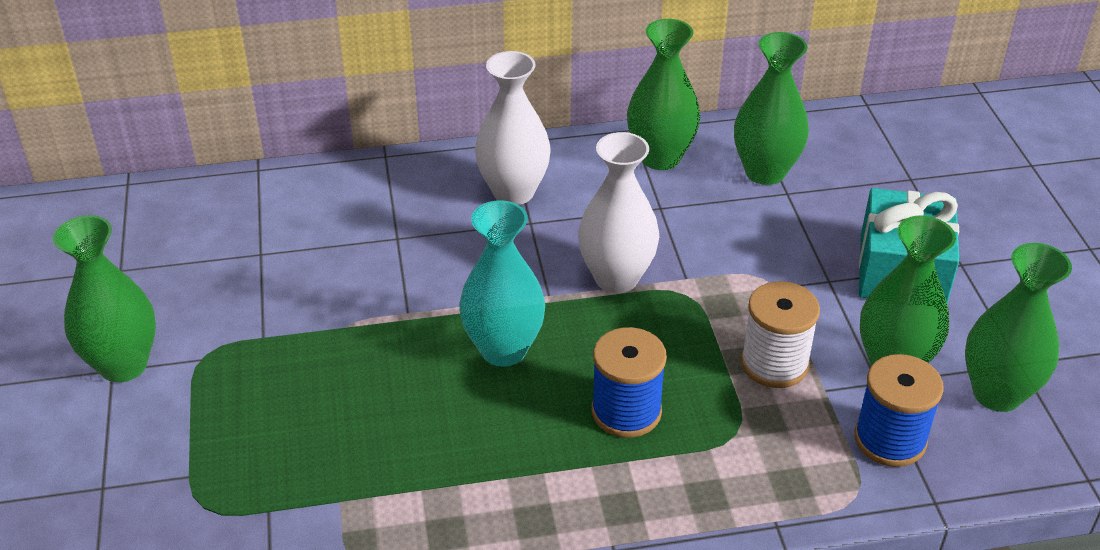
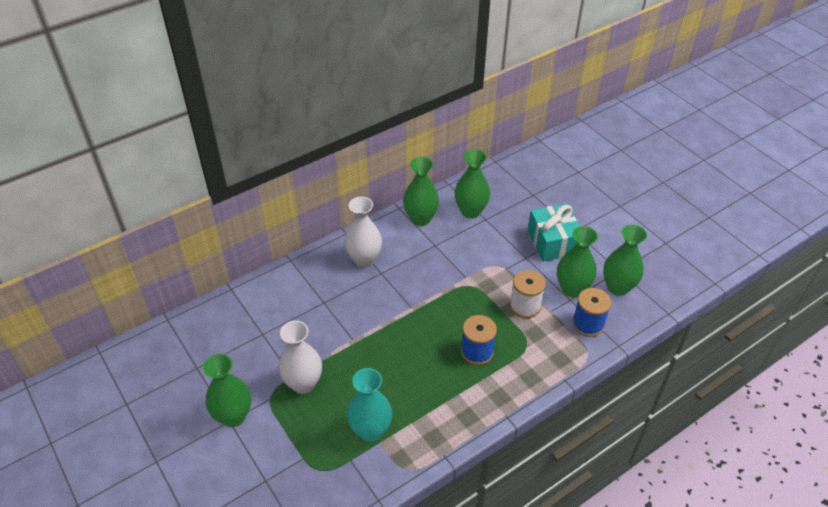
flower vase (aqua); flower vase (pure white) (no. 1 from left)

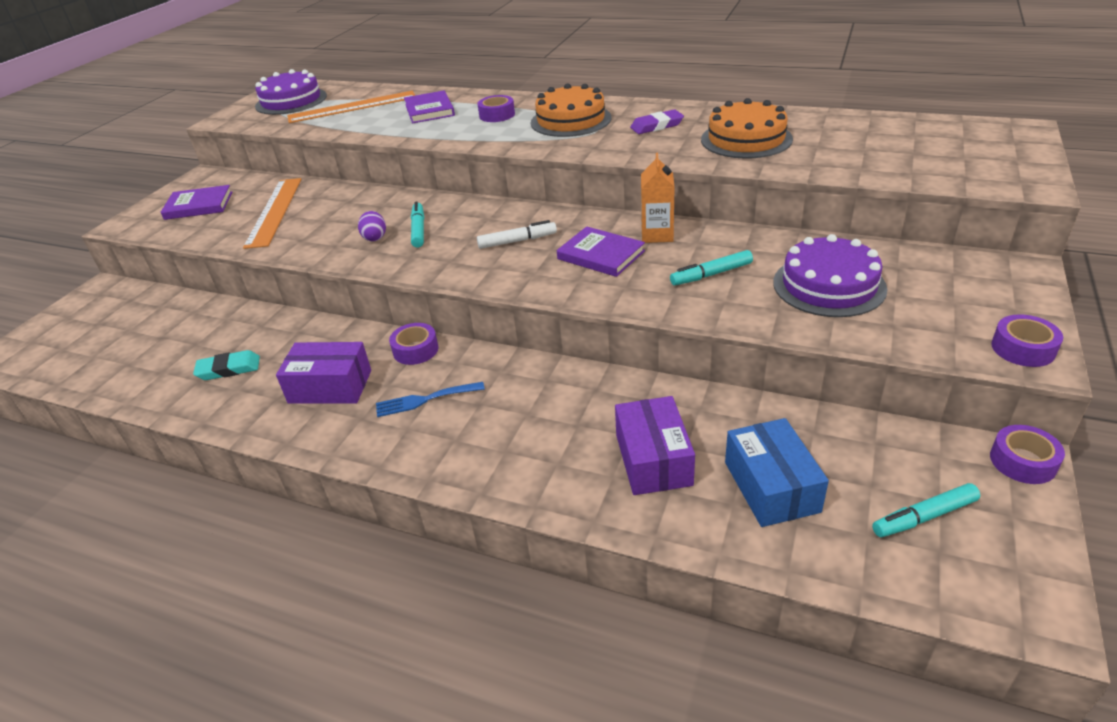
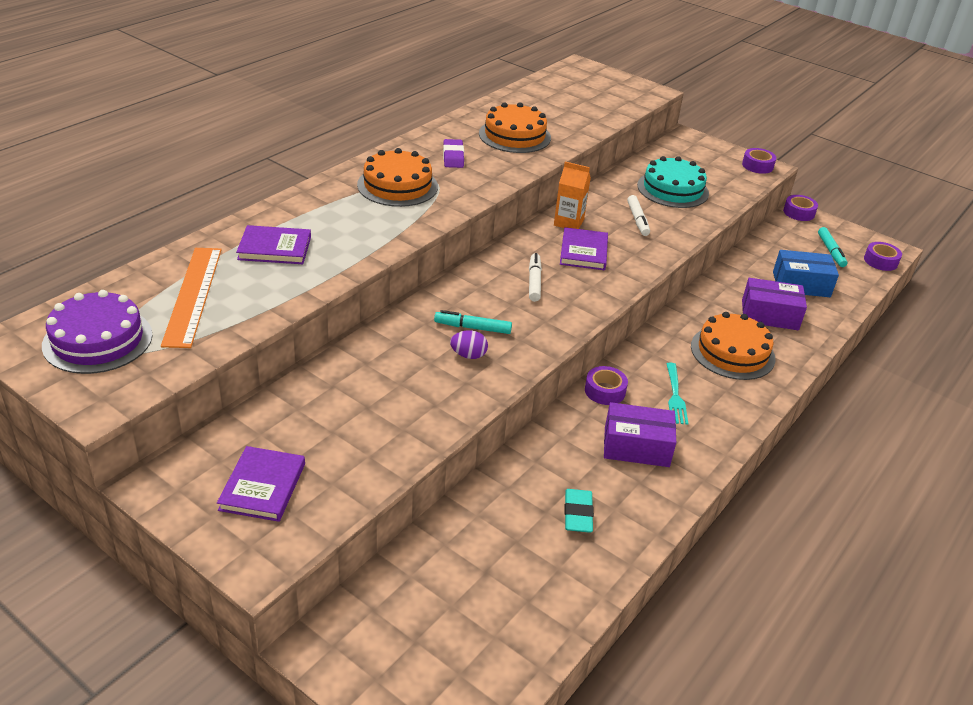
measuring stick (orange) (no. 1 from left in the first image); package (violet) (no. 1 from left); fork (aqua); tape (violet) (no. 4 from left); hardback (violet) (no. 3 from left); marker (pure white) (no. 2 from left); layer cake (aqua); layer cake (orange) (no. 3 from left)

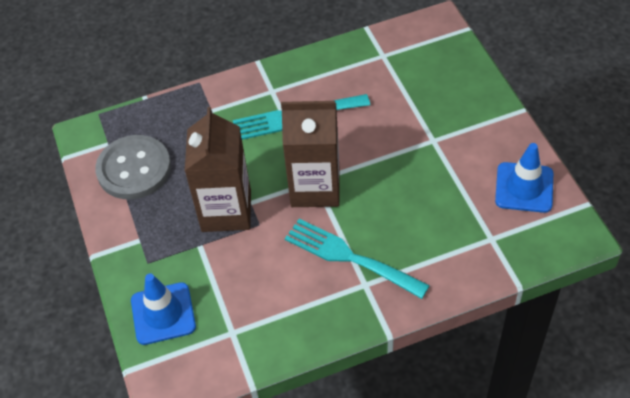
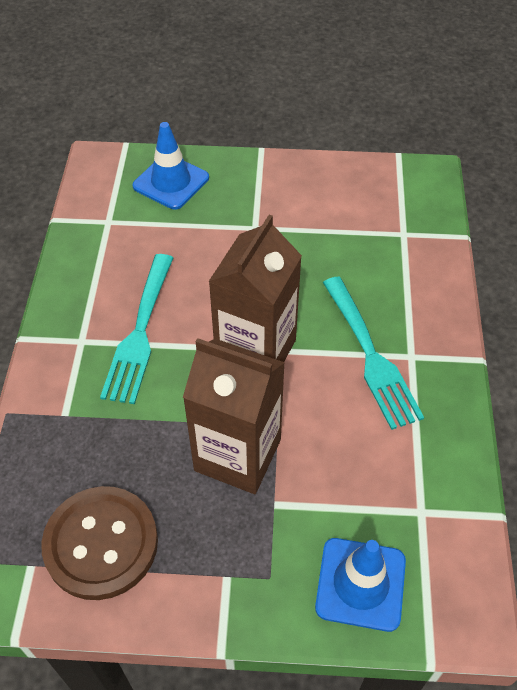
sewing button (dark brown); fork (aqua) (no. 2 from left); safety cone (royal blue) (no. 1 from left)

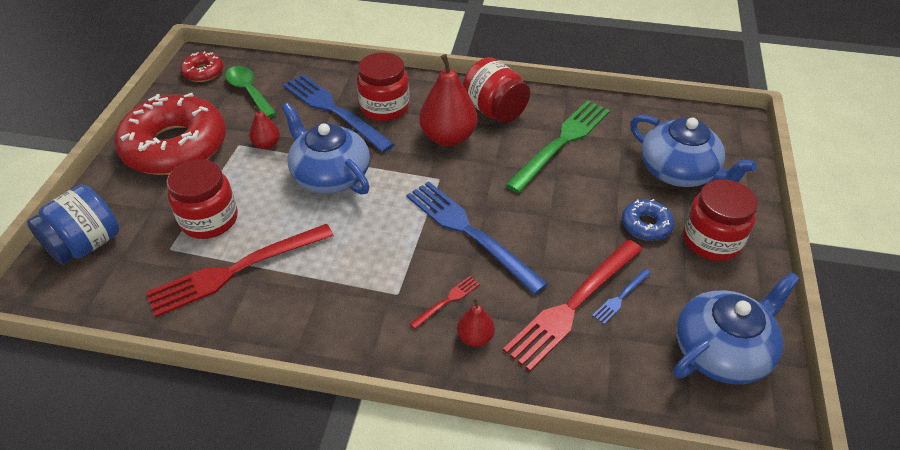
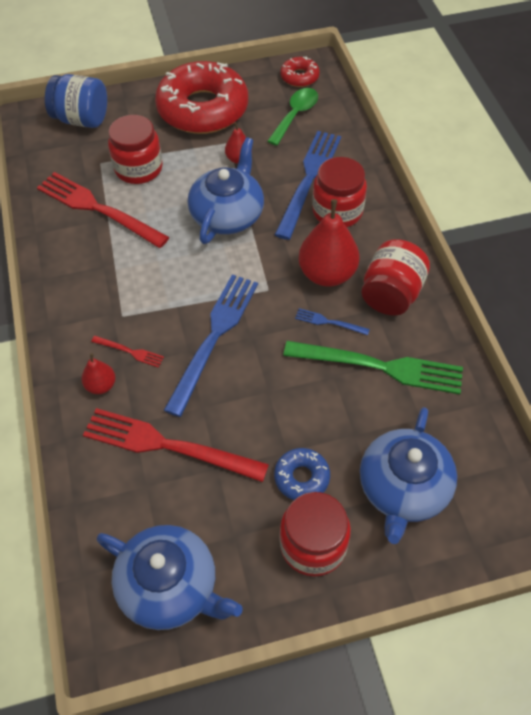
fork (royal blue) (no. 3 from left)

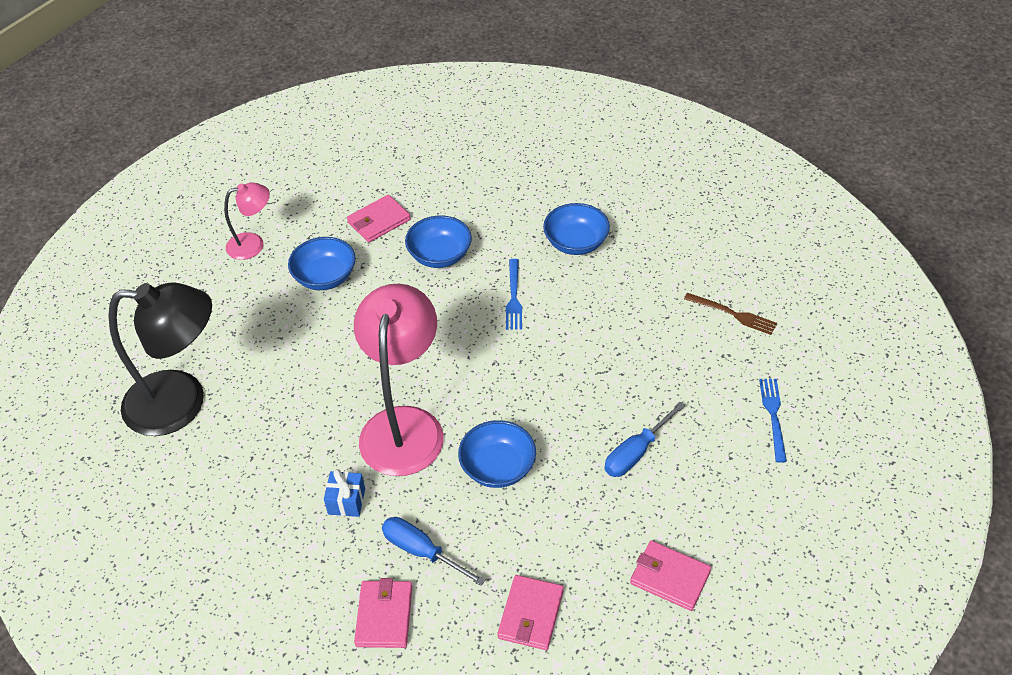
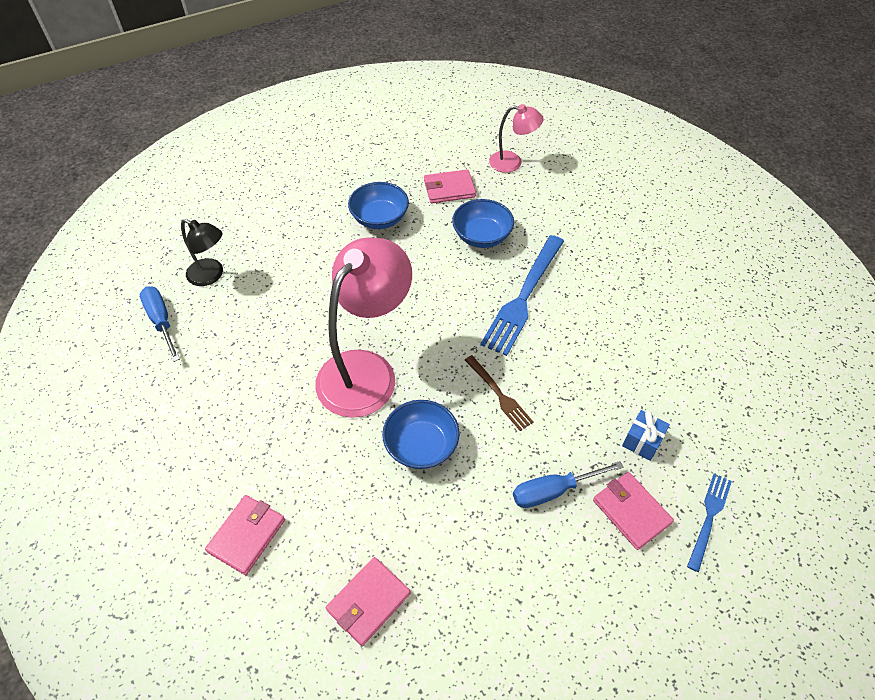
reading lamp (jet-black); reading lamp (rosy) (no. 2 from left); gift (royal blue); flat screwdriver (royal blue) (no. 1 from left); fork (royal blue) (no. 1 from left); bowl (royal blue) (no. 4 from left in the first image); billfold (rosy) (no. 4 from left); fork (dark brown)

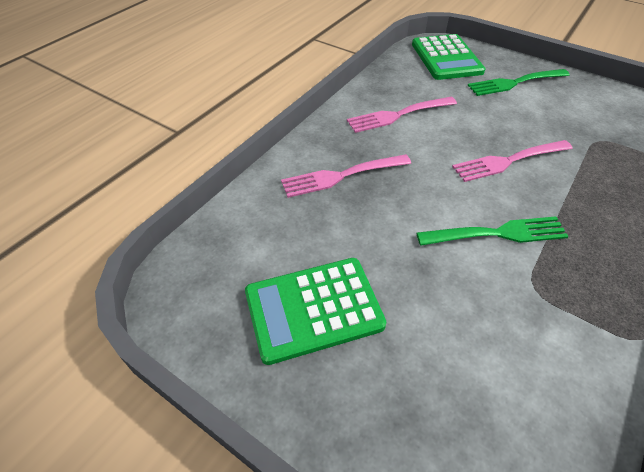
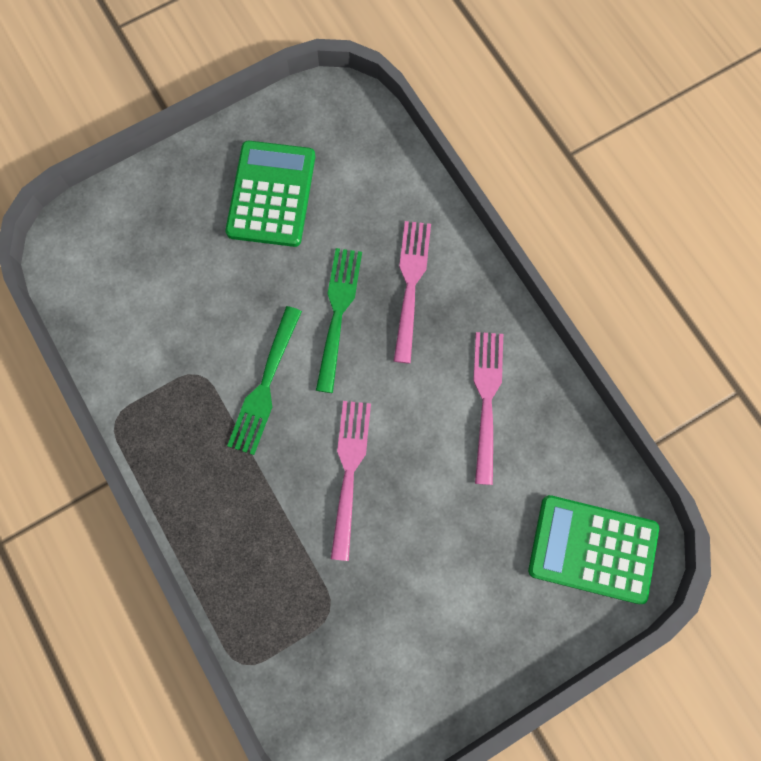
fork (green) (no. 2 from left)

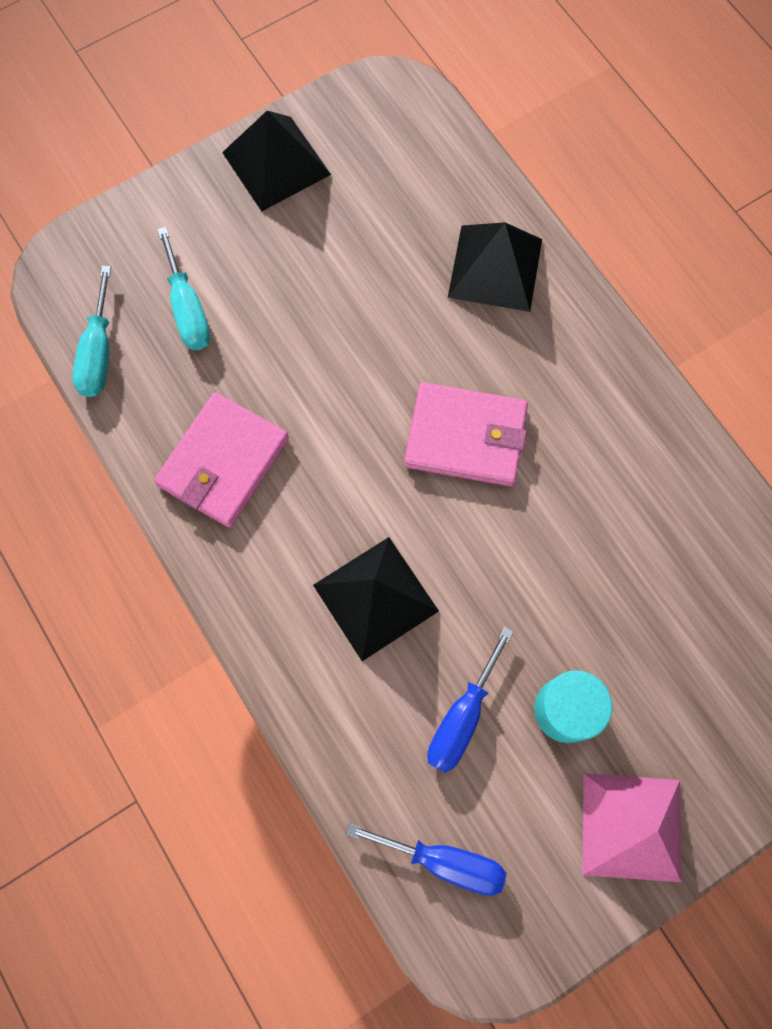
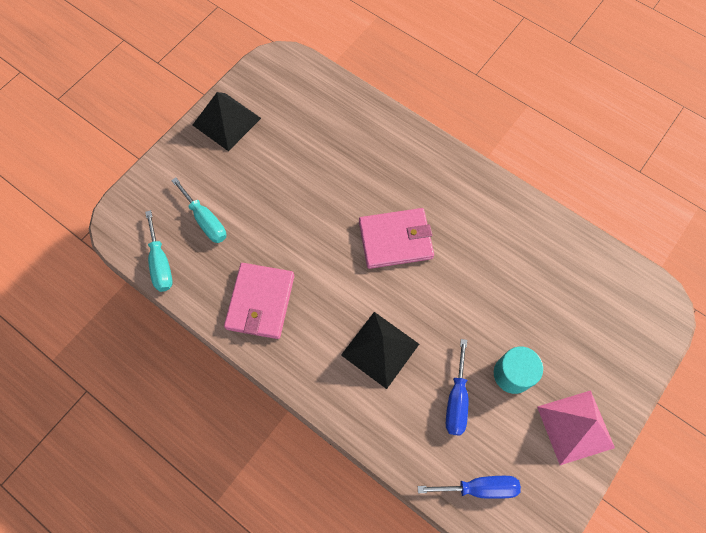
pyramid (jet-black) (no. 3 from left in the first image)

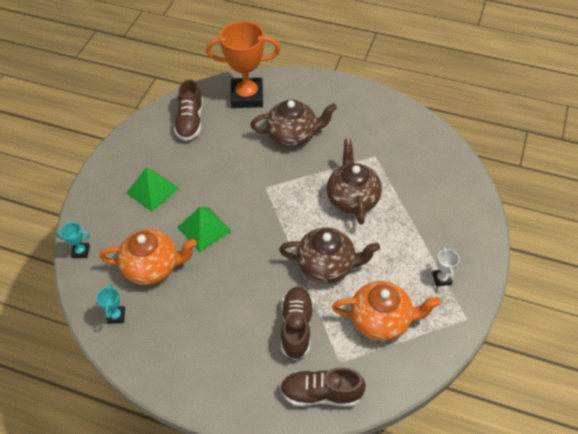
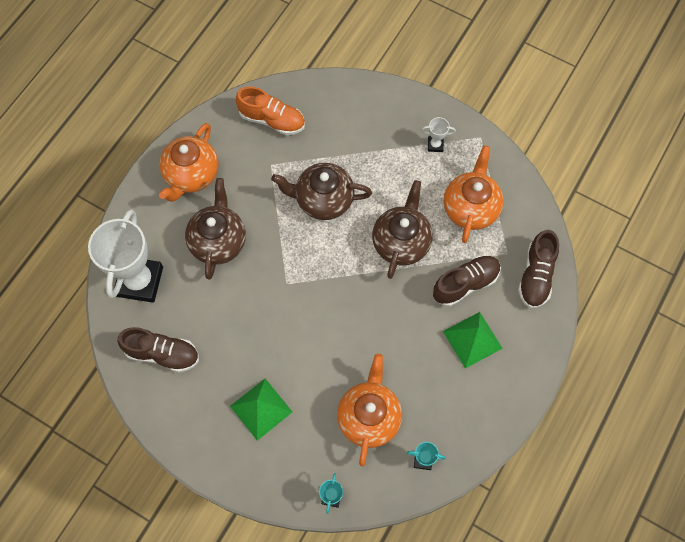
pyramid (green) (no. 2 from left); award cup (pure white) (no. 1 from left); shoe (dark brown) (no. 2 from left); china teapot (orange) (no. 1 from left); shoe (orange)

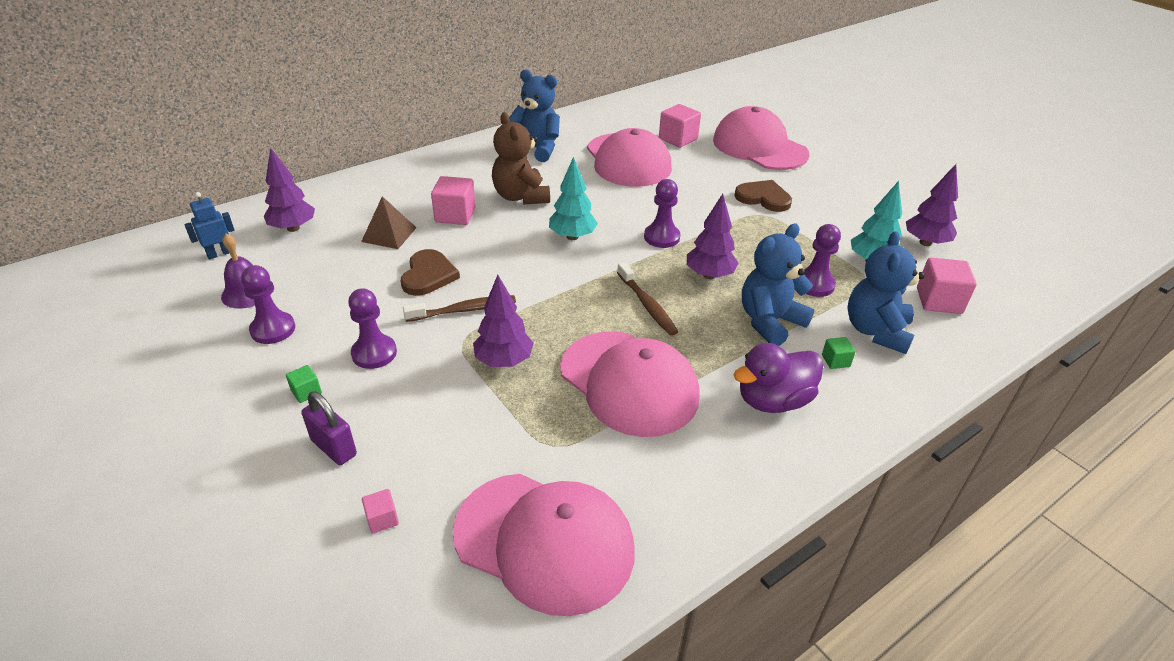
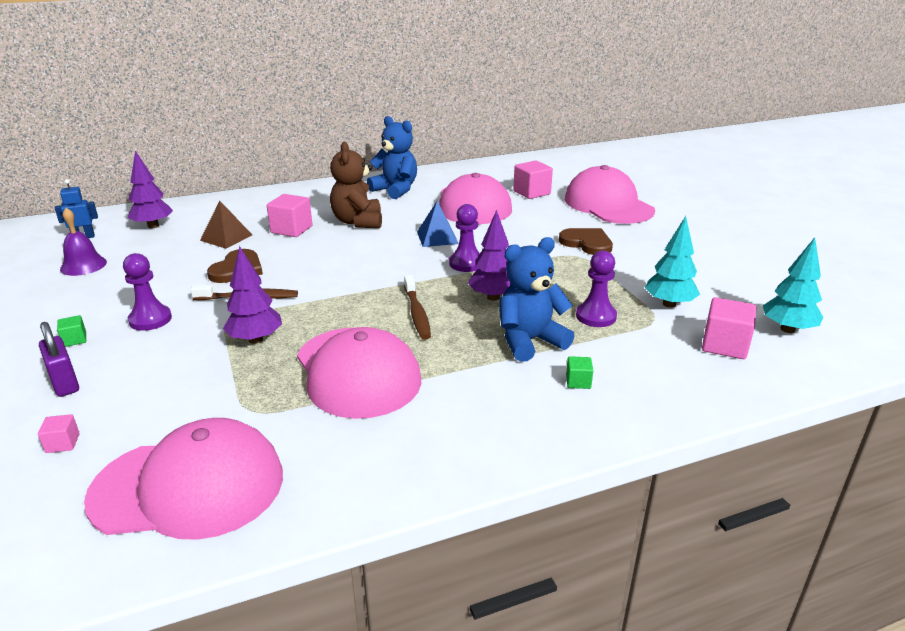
chess pawn (violet) (no. 1 from left in the first image); baseball cap (rosy) (no. 1 from left); fir tree (aqua) (no. 2 from left); duck (violet); teddy bear (royal blue) (no. 3 from left in the first image); fir tree (violet) (no. 4 from left in the first image); pyramid (royal blue)

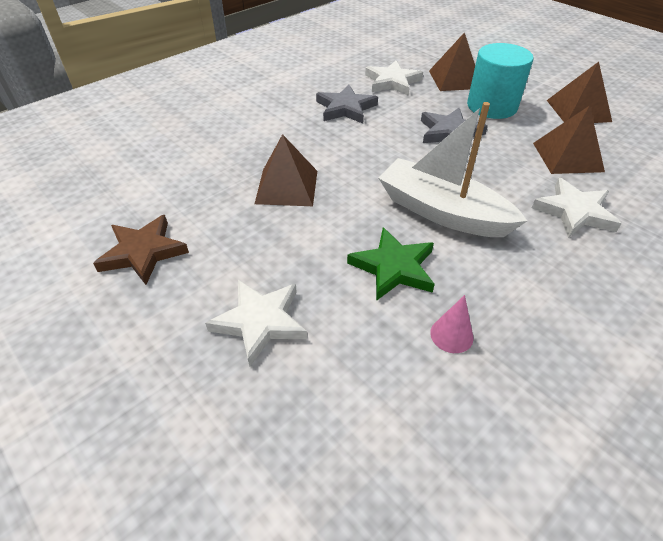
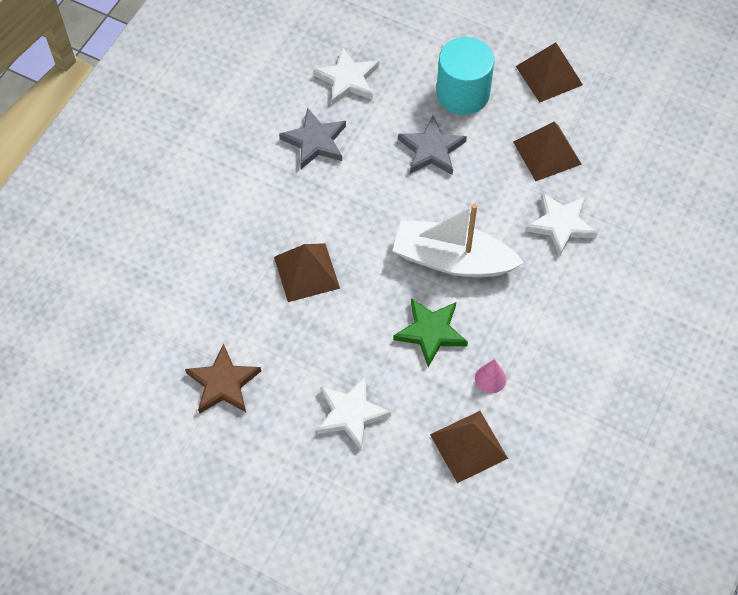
pyramid (dark brown) (no. 2 from left)

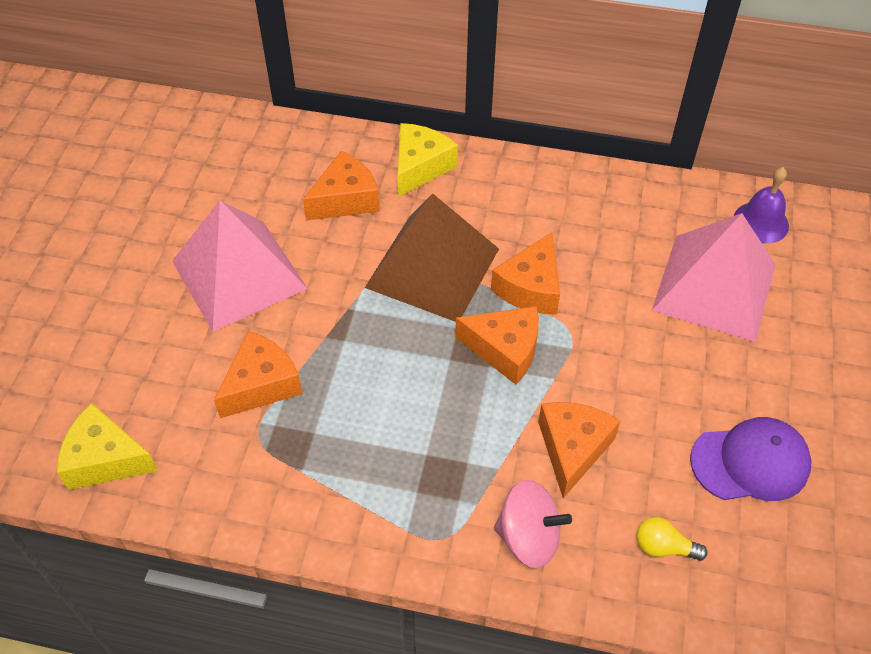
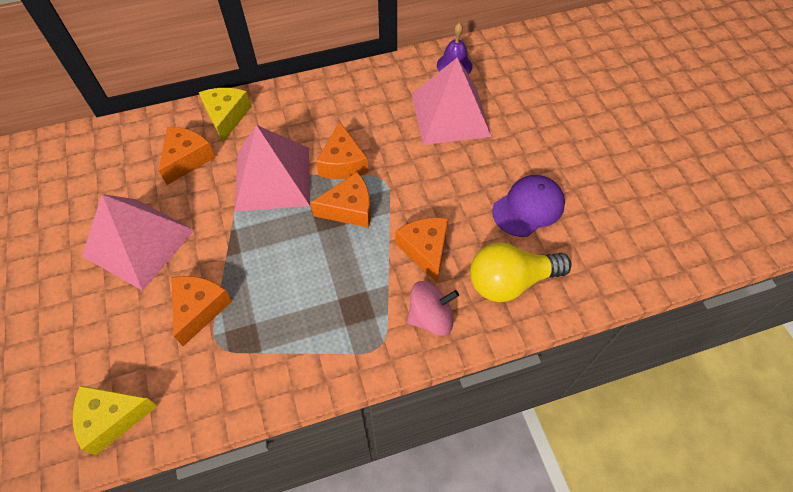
pyramid (rosy) (no. 2 from left); lightbulb (bright yellow)

